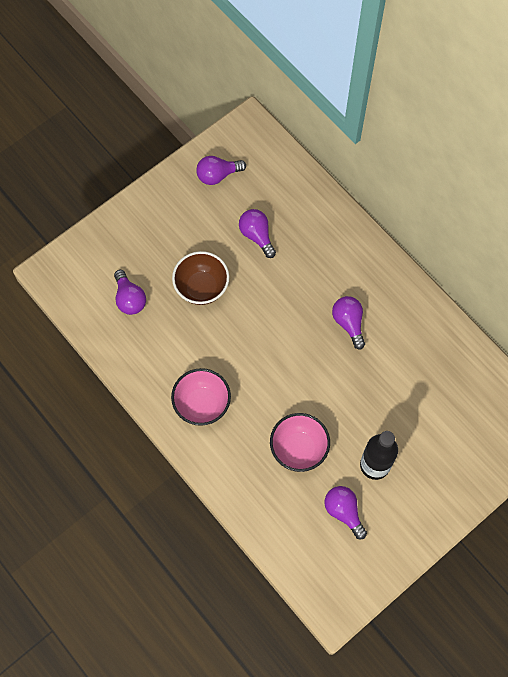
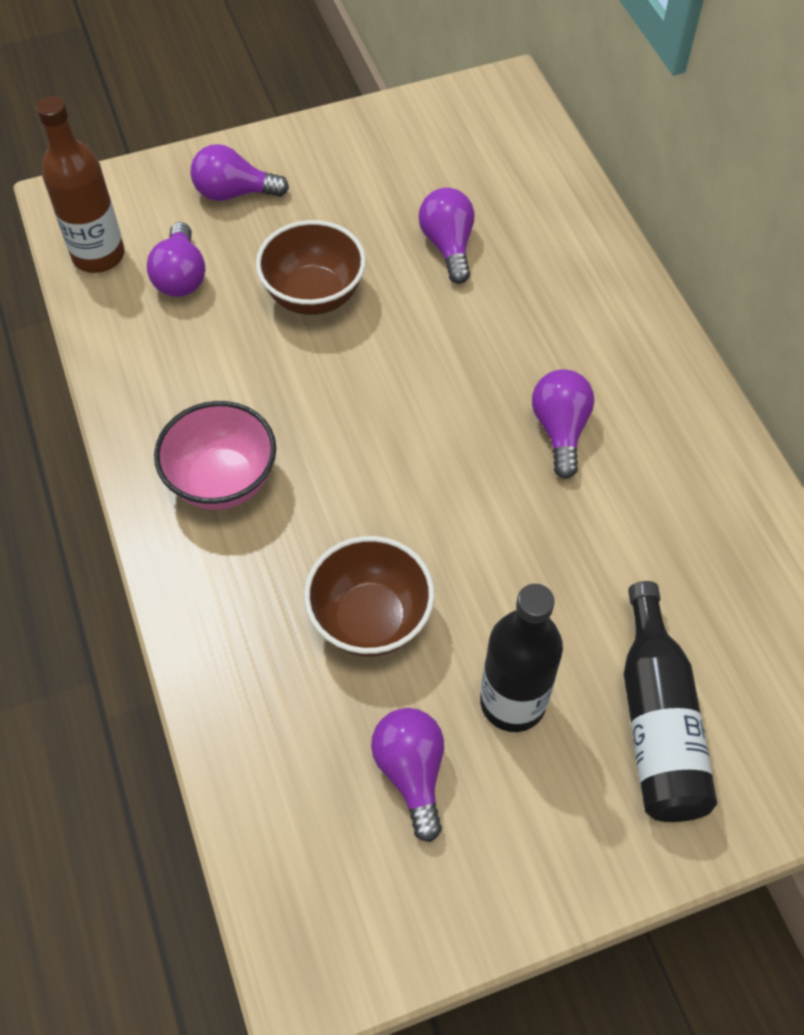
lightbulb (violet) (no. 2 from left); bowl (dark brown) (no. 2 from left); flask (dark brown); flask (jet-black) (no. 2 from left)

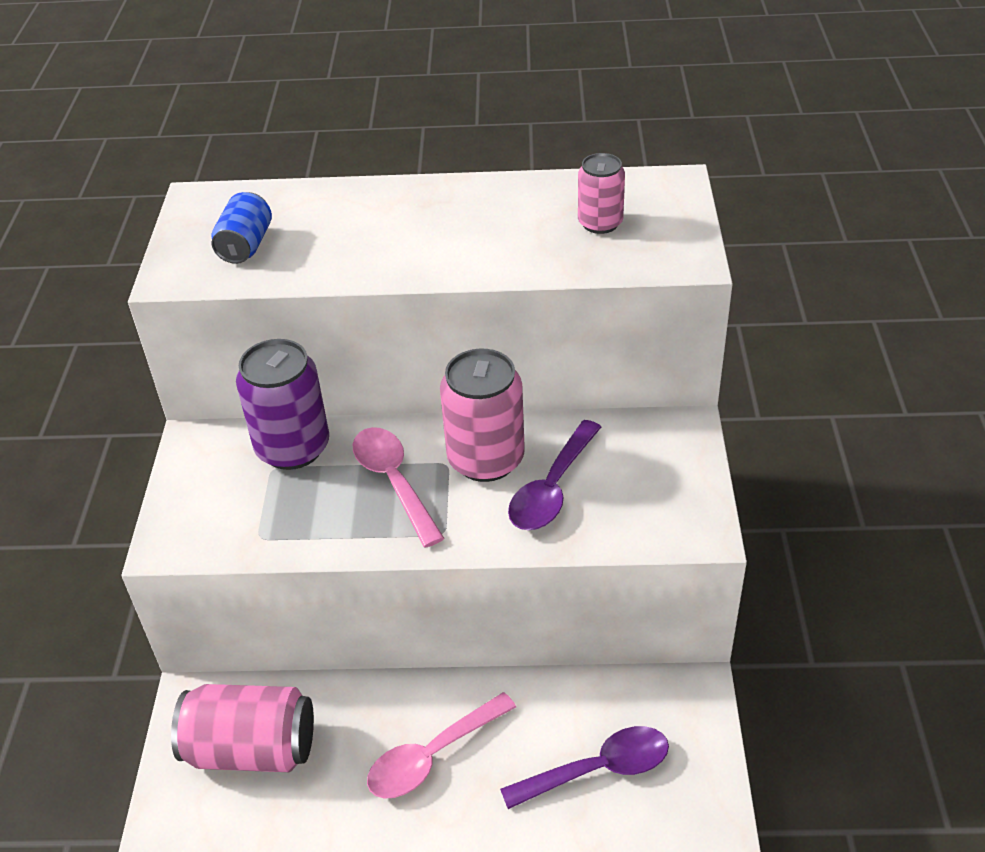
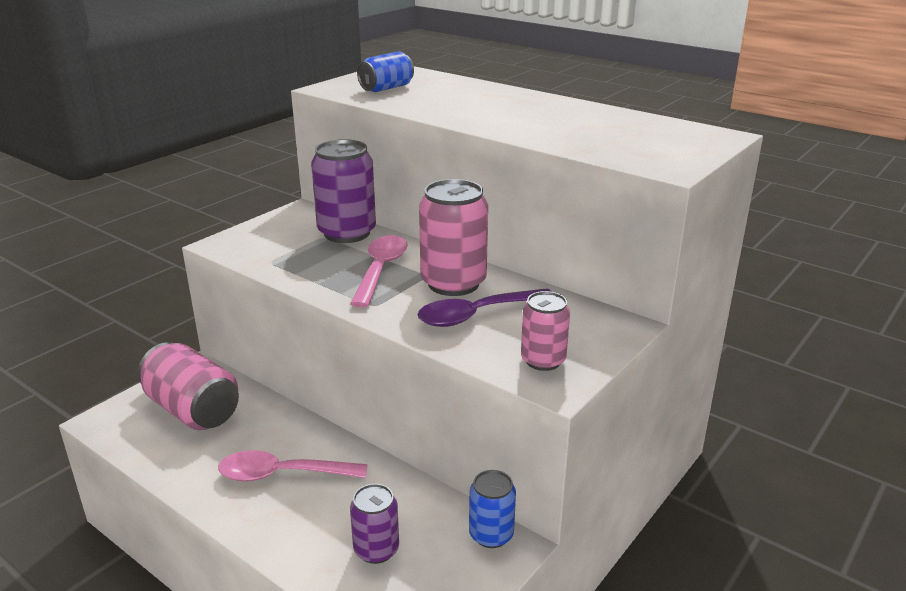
soda can (violet) (no. 2 from left); soda can (rosy) (no. 3 from left); soda can (royal blue) (no. 2 from left)

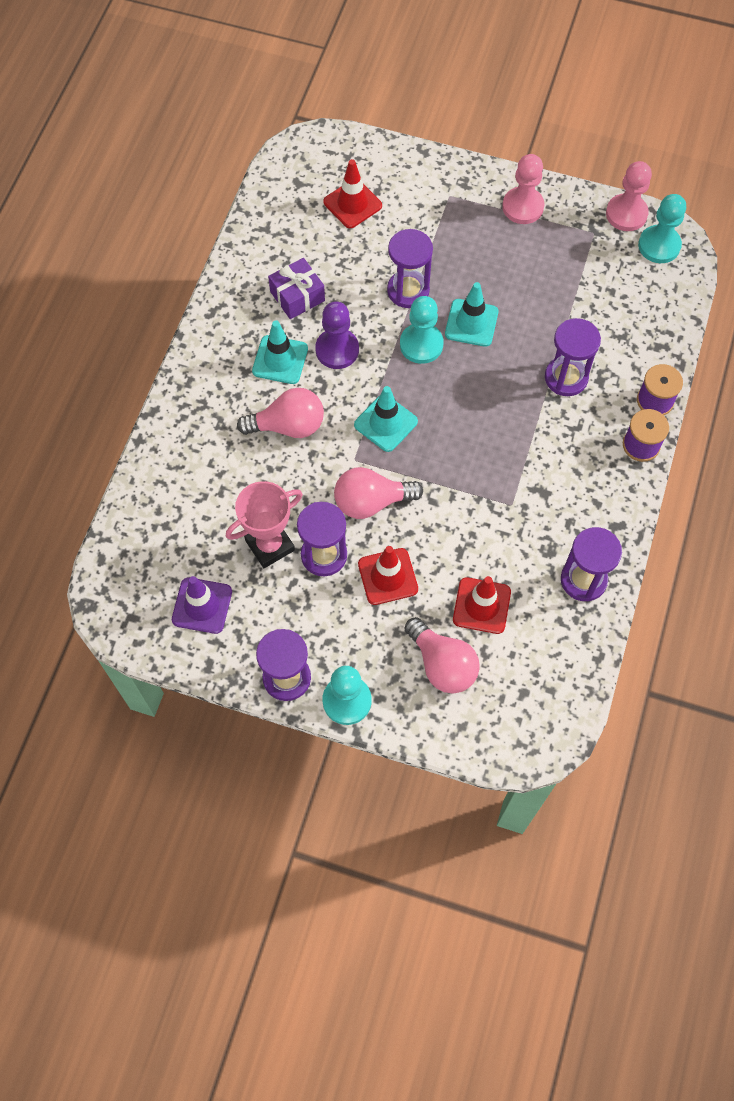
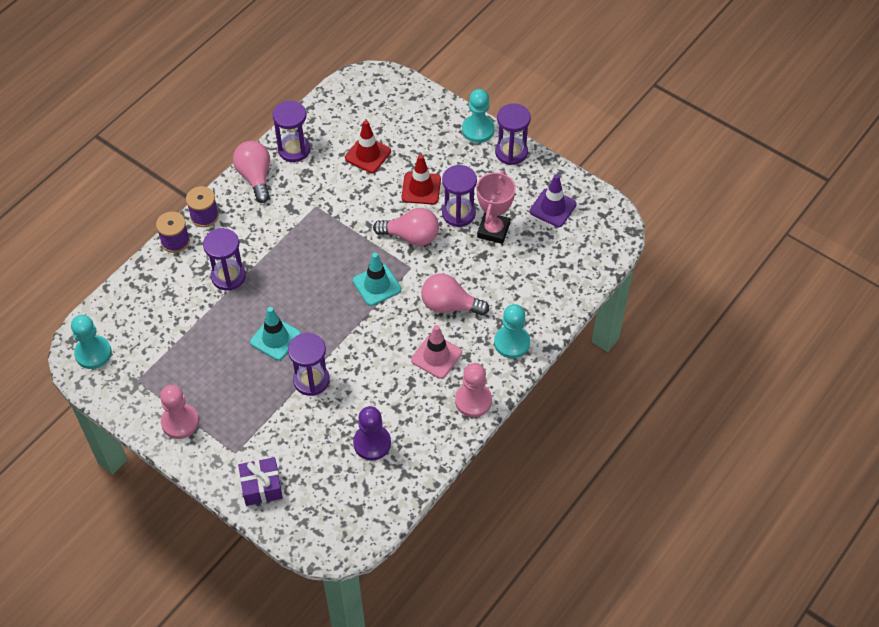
award cup (rosy); safety cone (rosy); gift (violet); chess pawn (violet); safety cone (scarlet) (no. 1 from left in the first image); chess pawn (aqua) (no. 3 from left); lightbulb (rosy) (no. 1 from left); chess pawn (rosy) (no. 2 from left)

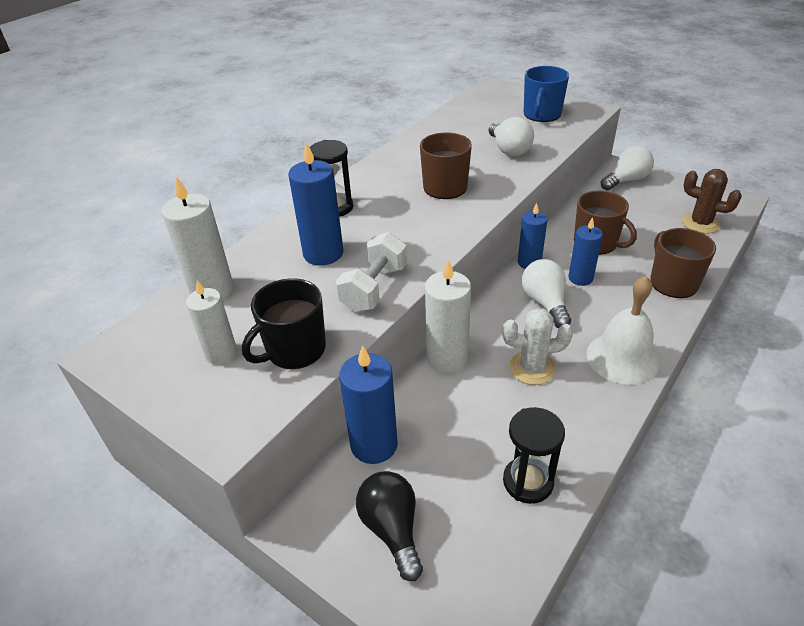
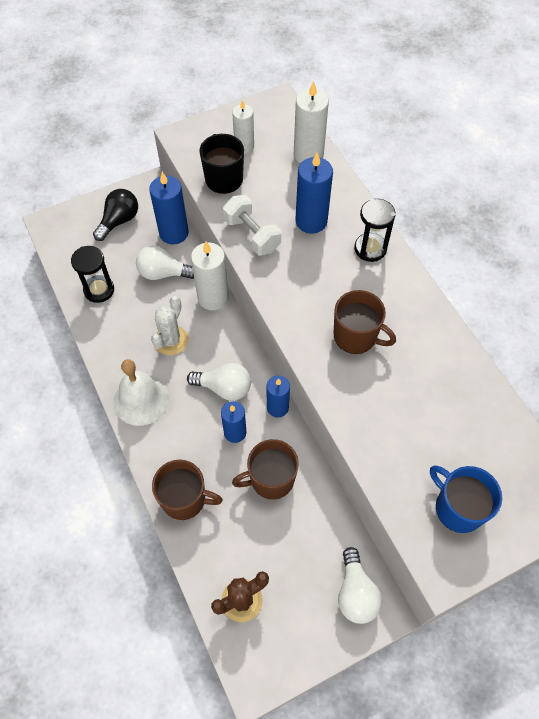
lightbulb (jet-black); lightbulb (pure white) (no. 1 from left)

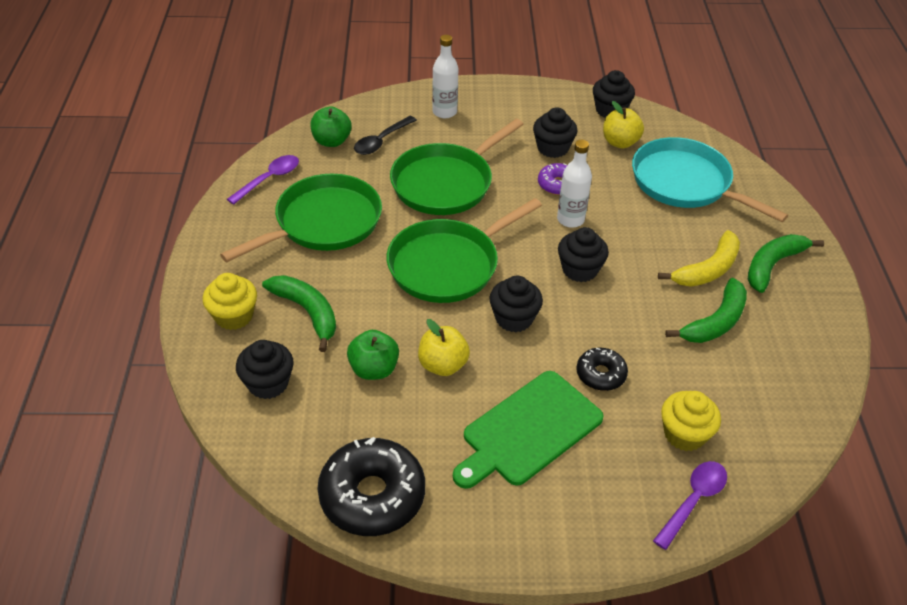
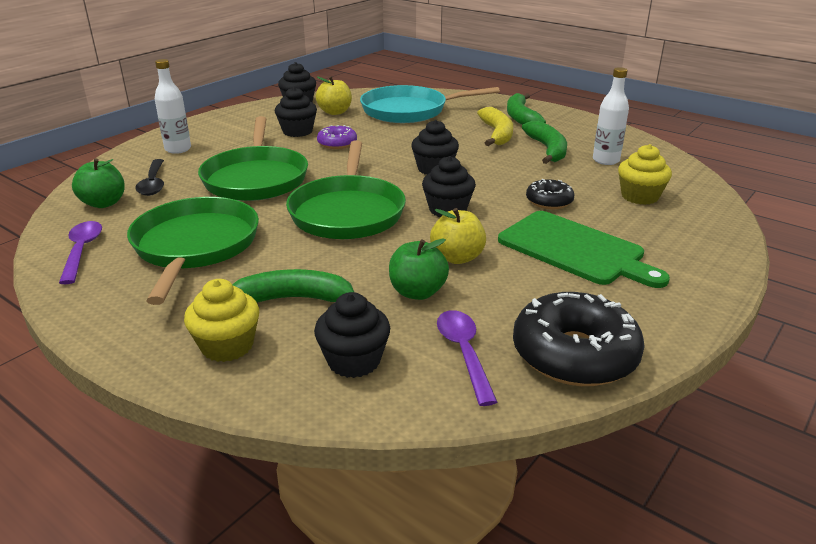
chopping board (green); flask (pure white) (no. 2 from left); teaspoon (violet) (no. 2 from left)

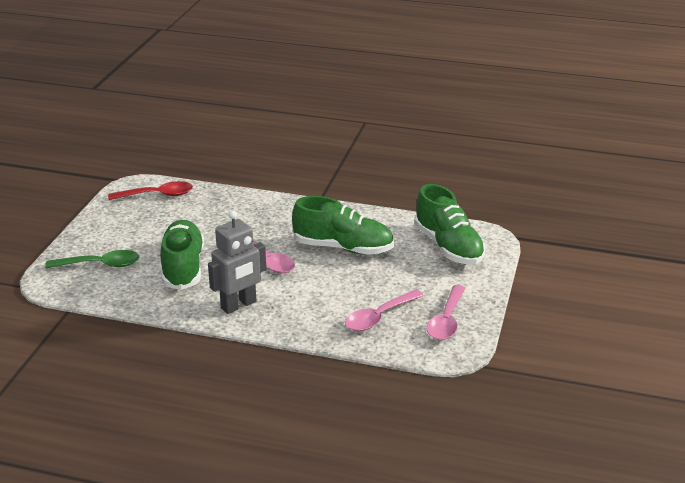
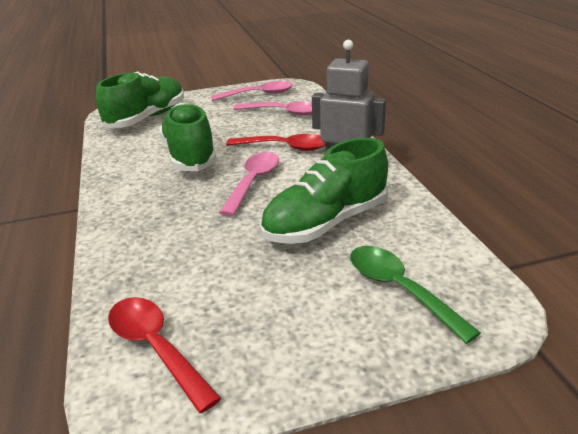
teaspoon (scarlet) (no. 2 from left)

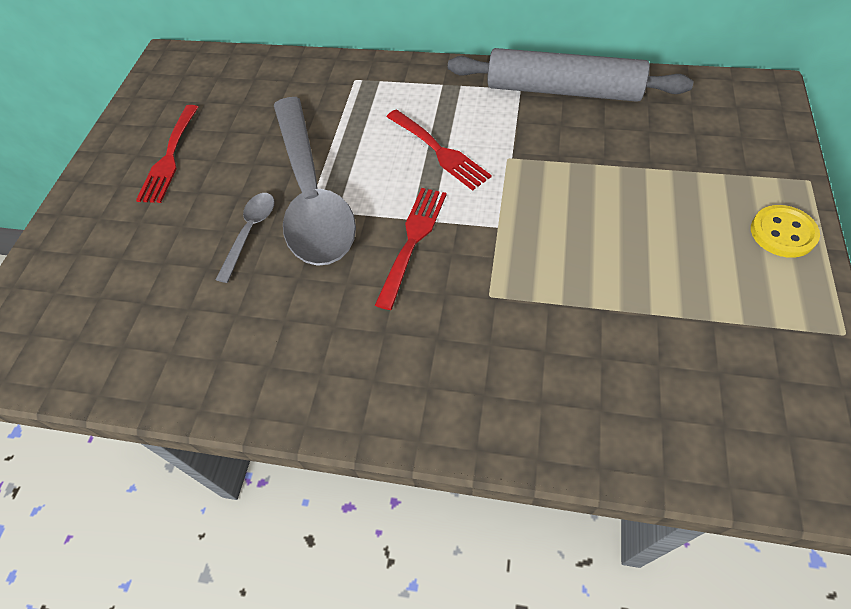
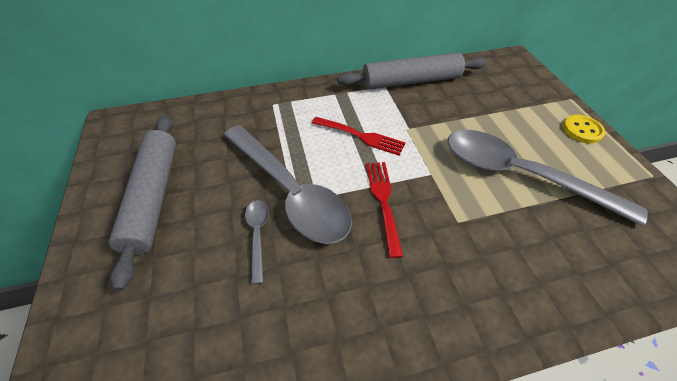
pastry roller (ash-grey) (no. 1 from left); teaspoon (ash-grey) (no. 3 from left)

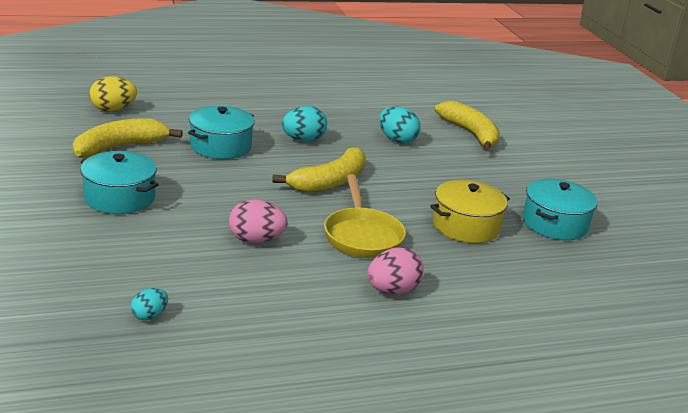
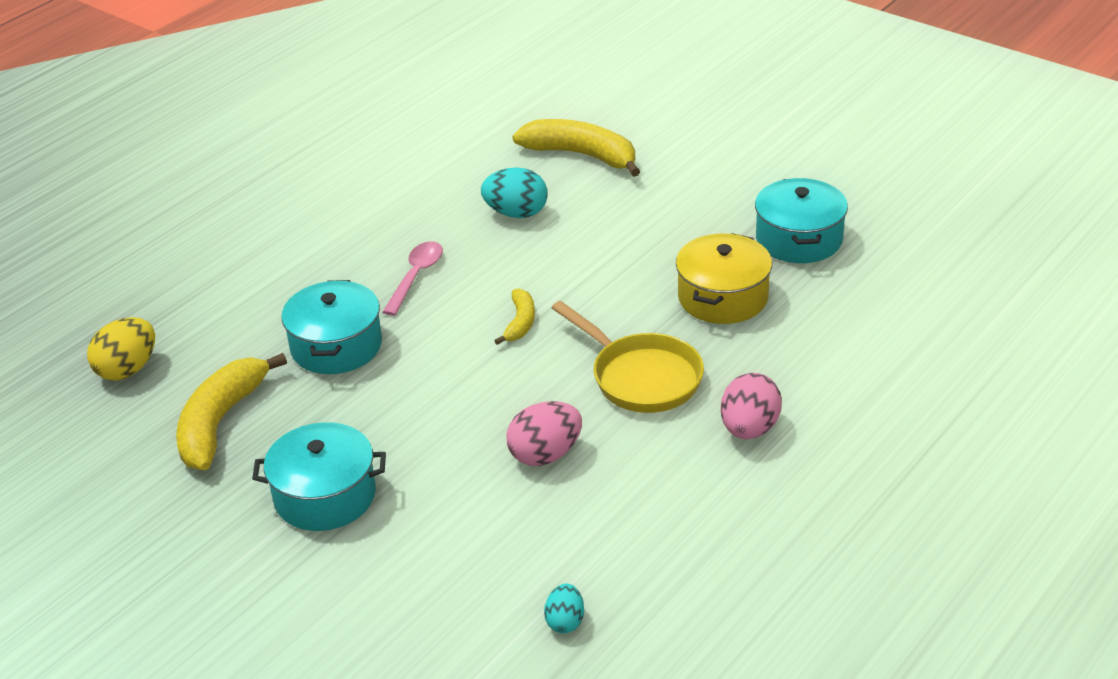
toy banana (bright yellow) (no. 2 from left); teaspoon (rosy)

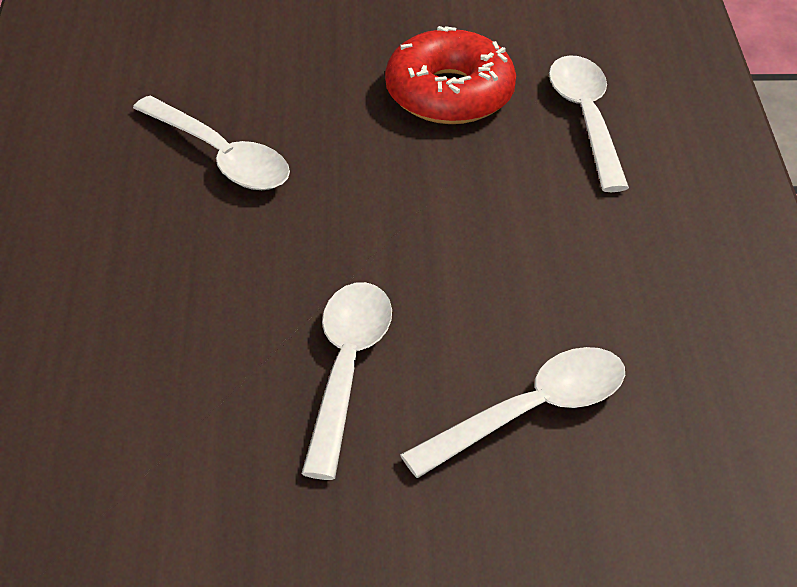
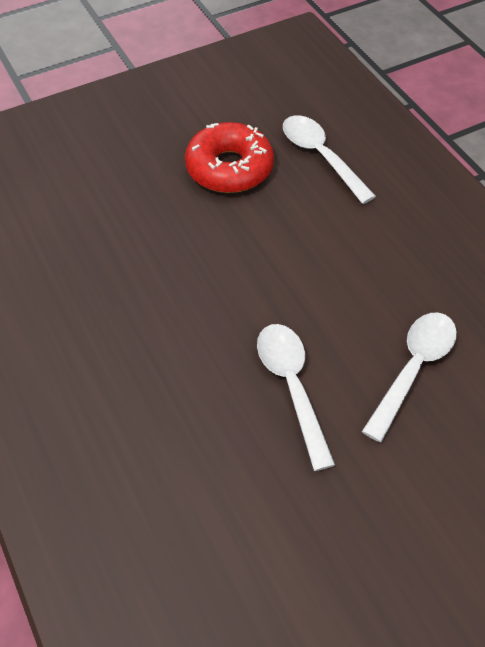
teaspoon (pure white) (no. 1 from left in the first image)

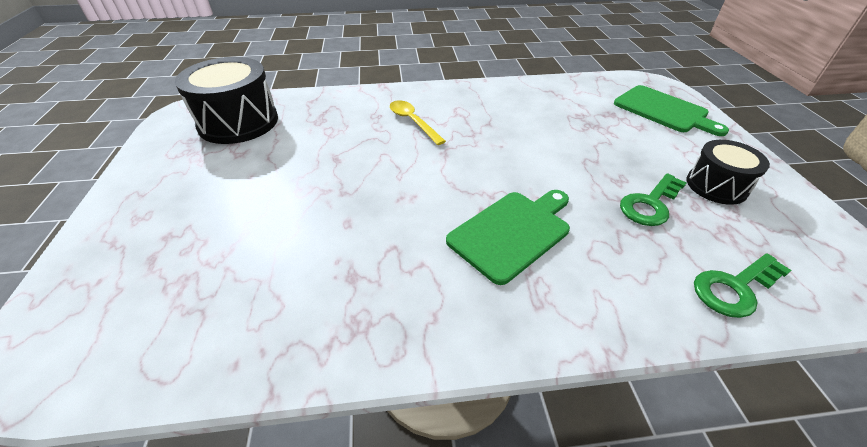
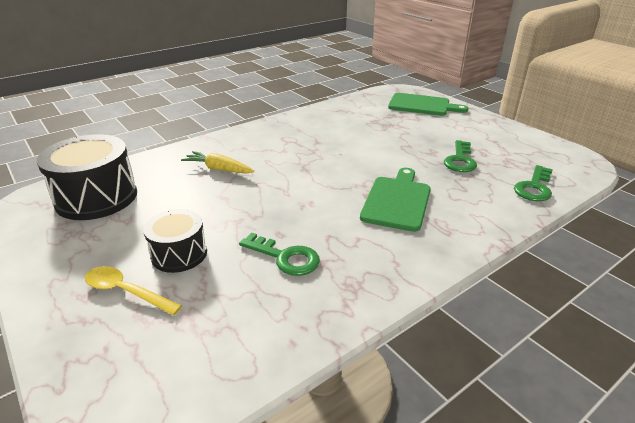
teaspoon (bright yellow); drum (jet-black) (no. 2 from left); carrot (bright yellow); latchkey (green) (no. 1 from left)

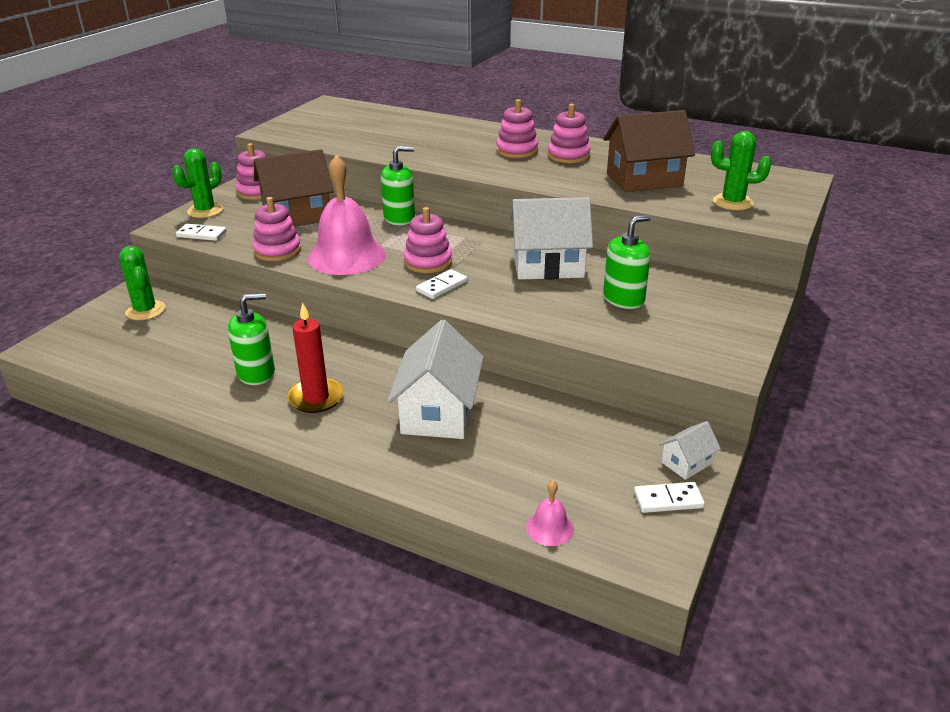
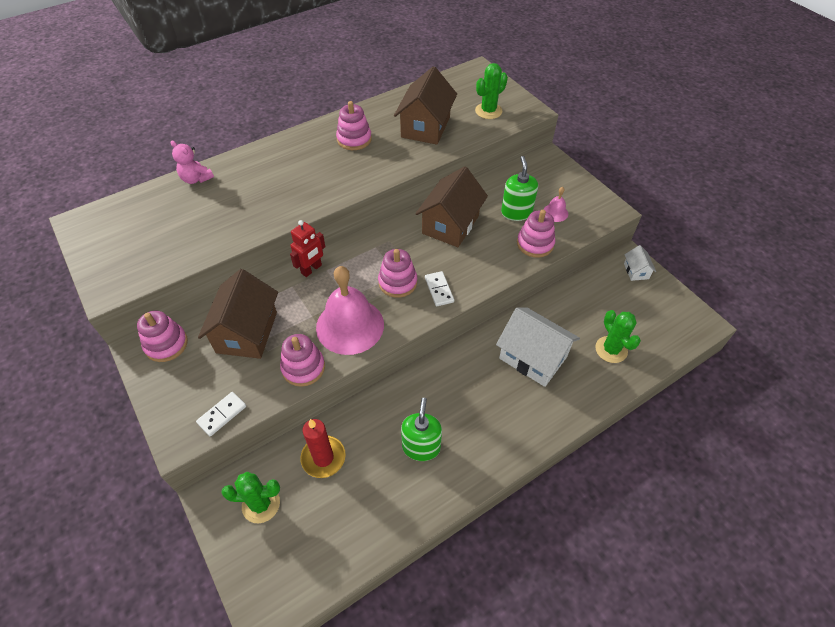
saguaro cactus (green) (no. 3 from left); wax candle (scarlet); toy robot (scarlet); stacking toy (rosy) (no. 5 from left); toy house (dark brown) (no. 3 from left); school bell (rosy) (no. 2 from left); domino tile (pure white) (no. 3 from left in the first image); teddy bear (rosy)

